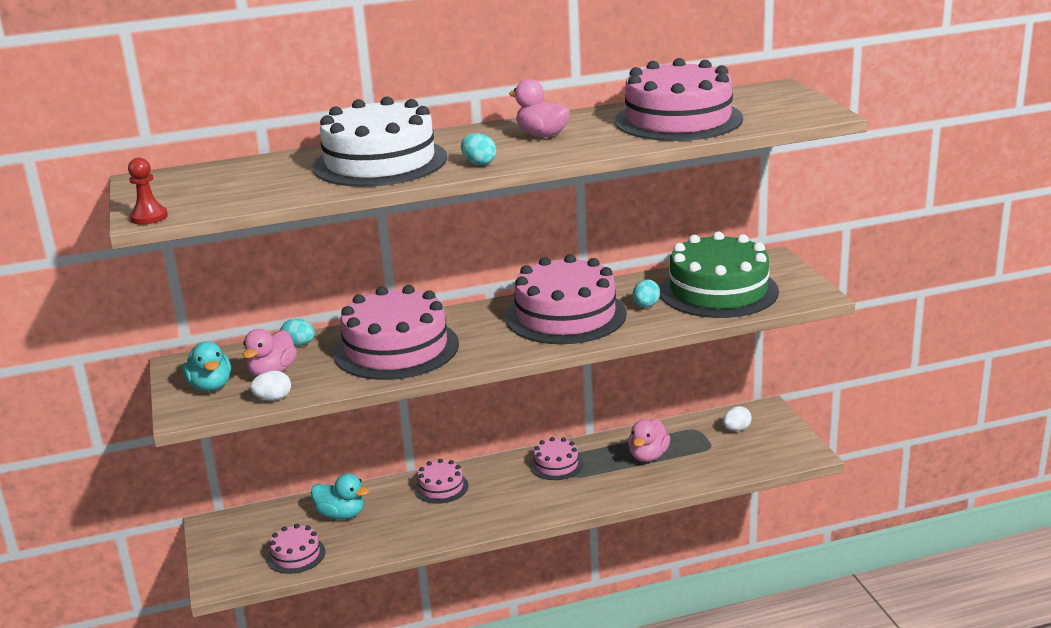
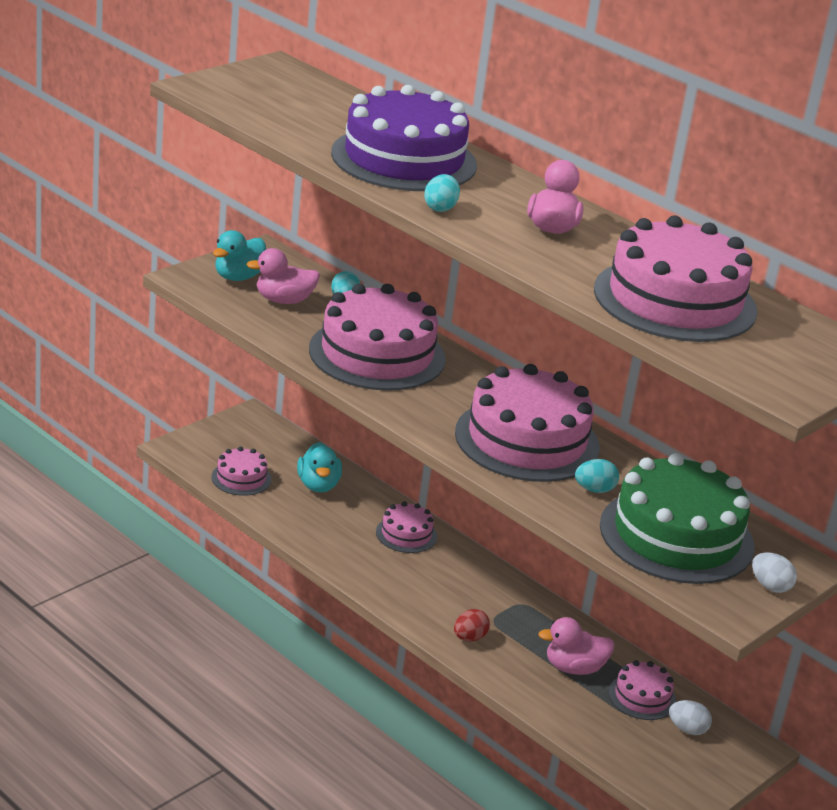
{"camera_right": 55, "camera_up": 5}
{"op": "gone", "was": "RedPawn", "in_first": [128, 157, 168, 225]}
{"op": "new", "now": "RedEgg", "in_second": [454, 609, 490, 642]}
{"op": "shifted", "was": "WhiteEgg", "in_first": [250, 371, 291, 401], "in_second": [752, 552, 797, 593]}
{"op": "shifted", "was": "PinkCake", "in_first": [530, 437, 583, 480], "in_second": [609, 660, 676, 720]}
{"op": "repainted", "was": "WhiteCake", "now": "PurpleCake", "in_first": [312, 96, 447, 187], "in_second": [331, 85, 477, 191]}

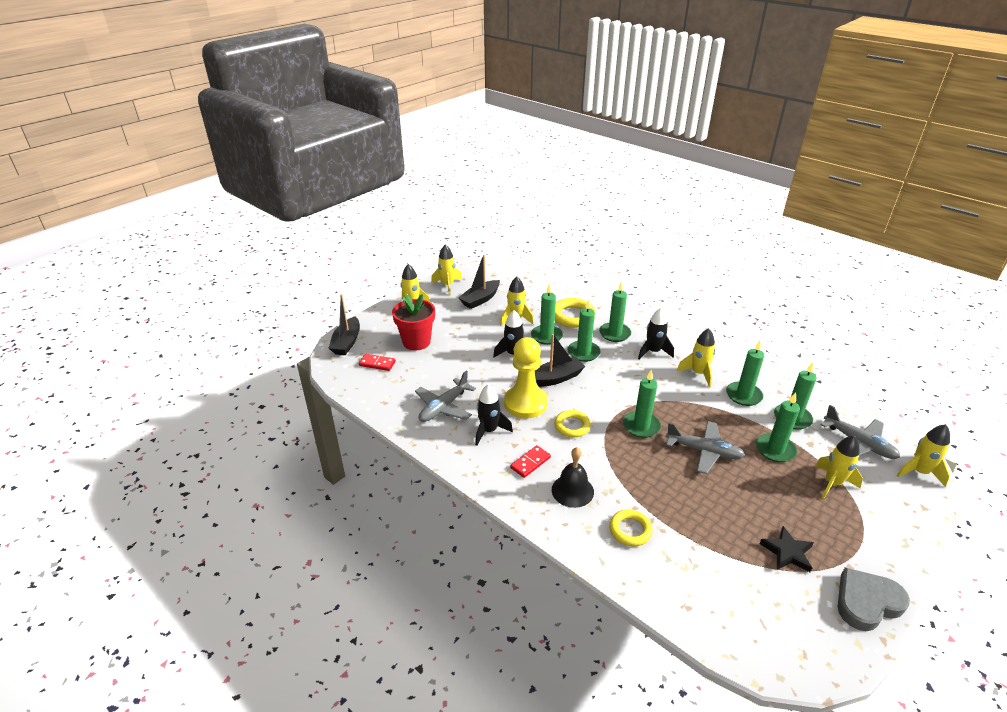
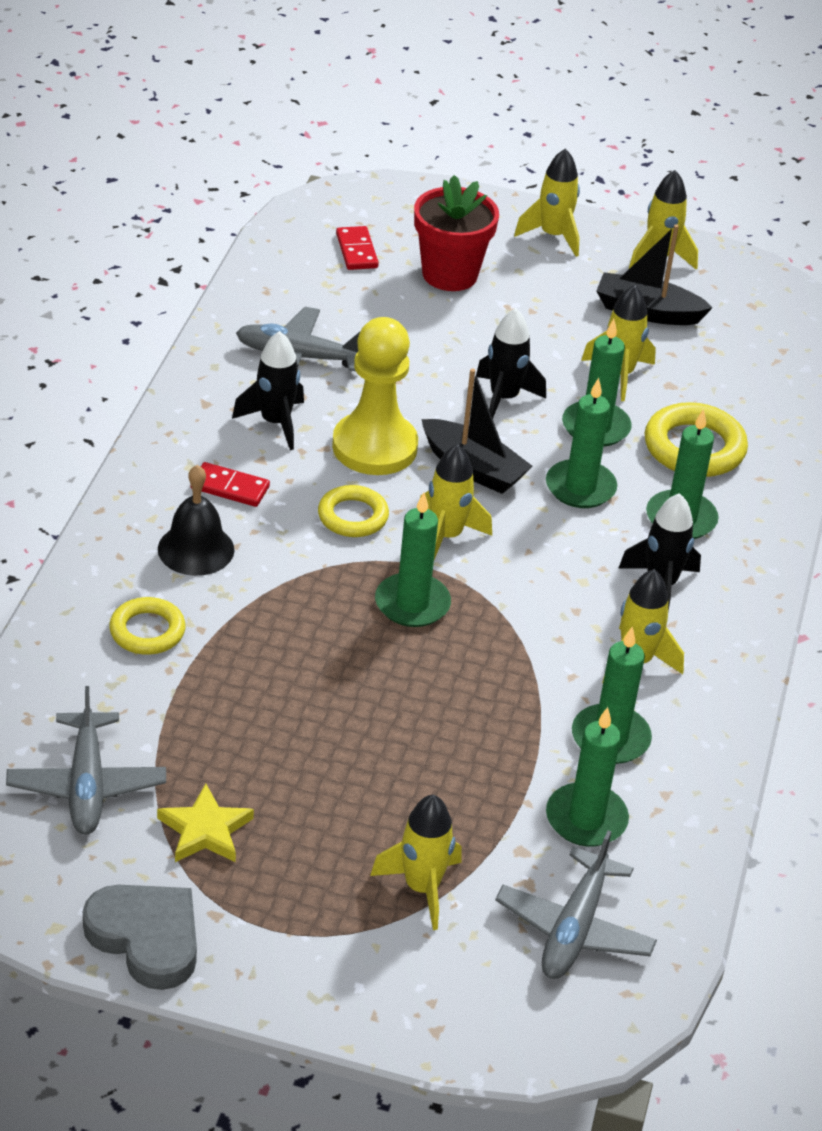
{"camera_right": 60, "camera_up": 5}
{"op": "gone", "was": "BlackBoat", "in_first": [329, 294, 360, 355]}
{"op": "gone", "was": "GreenCandle", "in_first": [756, 392, 800, 462]}
{"op": "shifted", "was": "GreyPlane", "in_first": [666, 421, 745, 474], "in_second": [6, 686, 166, 835]}
{"op": "shifted", "was": "YellowRocket", "in_first": [896, 424, 950, 487], "in_second": [420, 444, 492, 560]}
{"op": "repainted", "was": "BlackStar", "now": "YellowStar", "in_first": [759, 526, 814, 572], "in_second": [157, 783, 254, 862]}

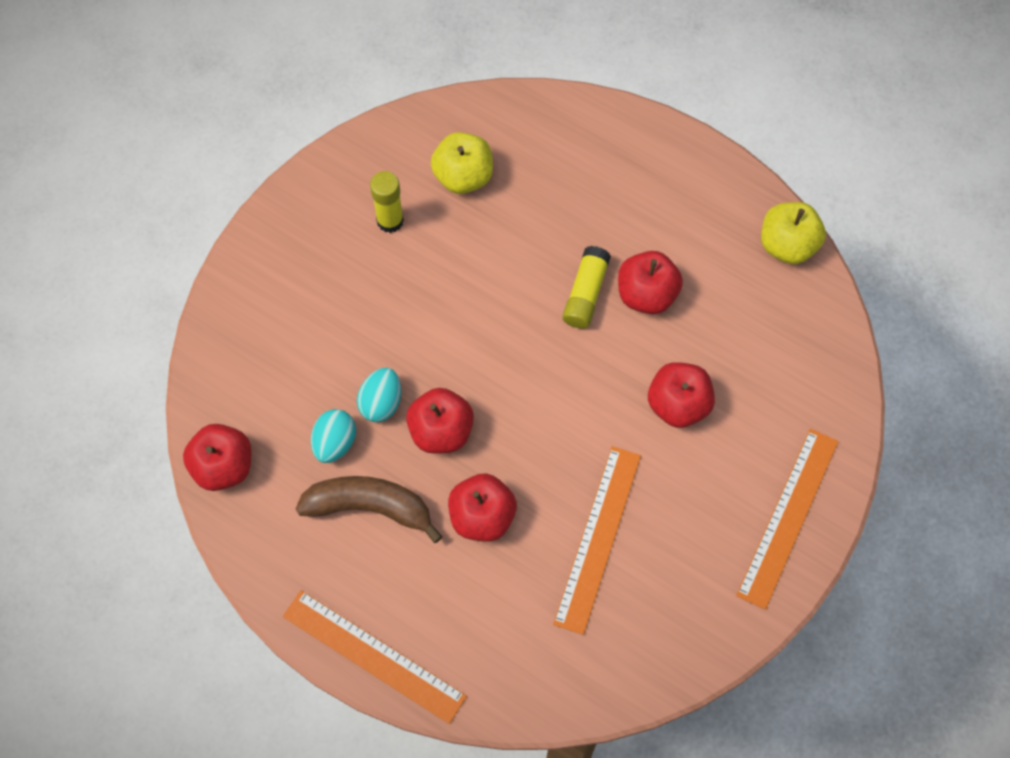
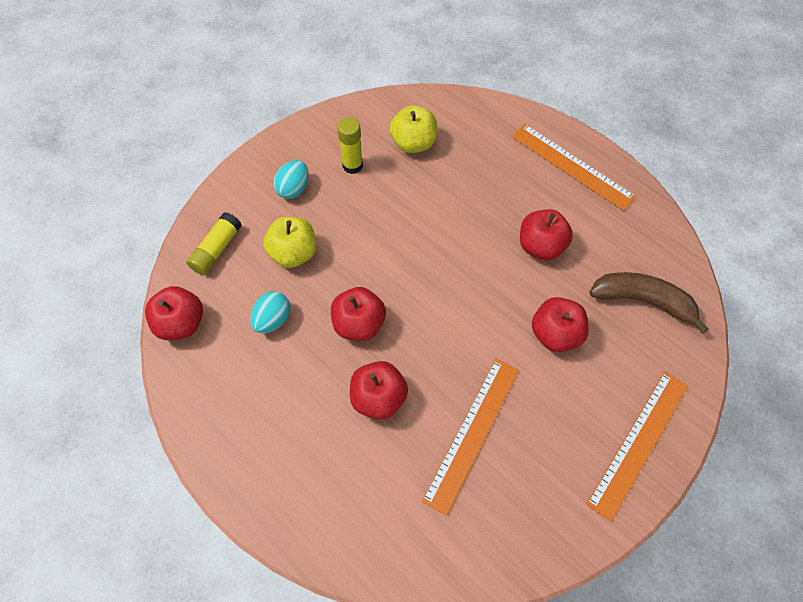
{"camera_right": 10, "camera_up": -5}
{"op": "shifted", "was": "OrangeRuler", "in_first": [283, 590, 467, 724], "in_second": [512, 124, 636, 211]}
{"op": "shifted", "was": "BrownBanana", "in_first": [296, 476, 443, 543], "in_second": [589, 272, 709, 334]}
{"op": "shifted", "was": "TurquoiseEgg", "in_first": [357, 368, 401, 422], "in_second": [273, 160, 308, 199]}
{"op": "shifted", "was": "YellowGlueStick", "in_first": [562, 246, 611, 329], "in_second": [186, 212, 242, 275]}
{"op": "shifted", "was": "YellowApple", "in_first": [761, 202, 826, 264], "in_second": [263, 217, 316, 268]}

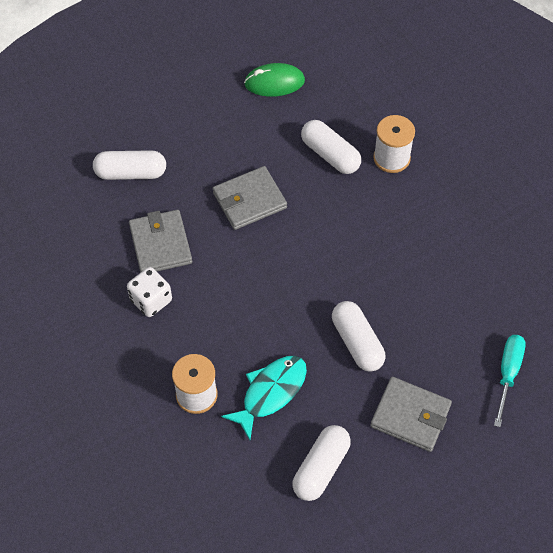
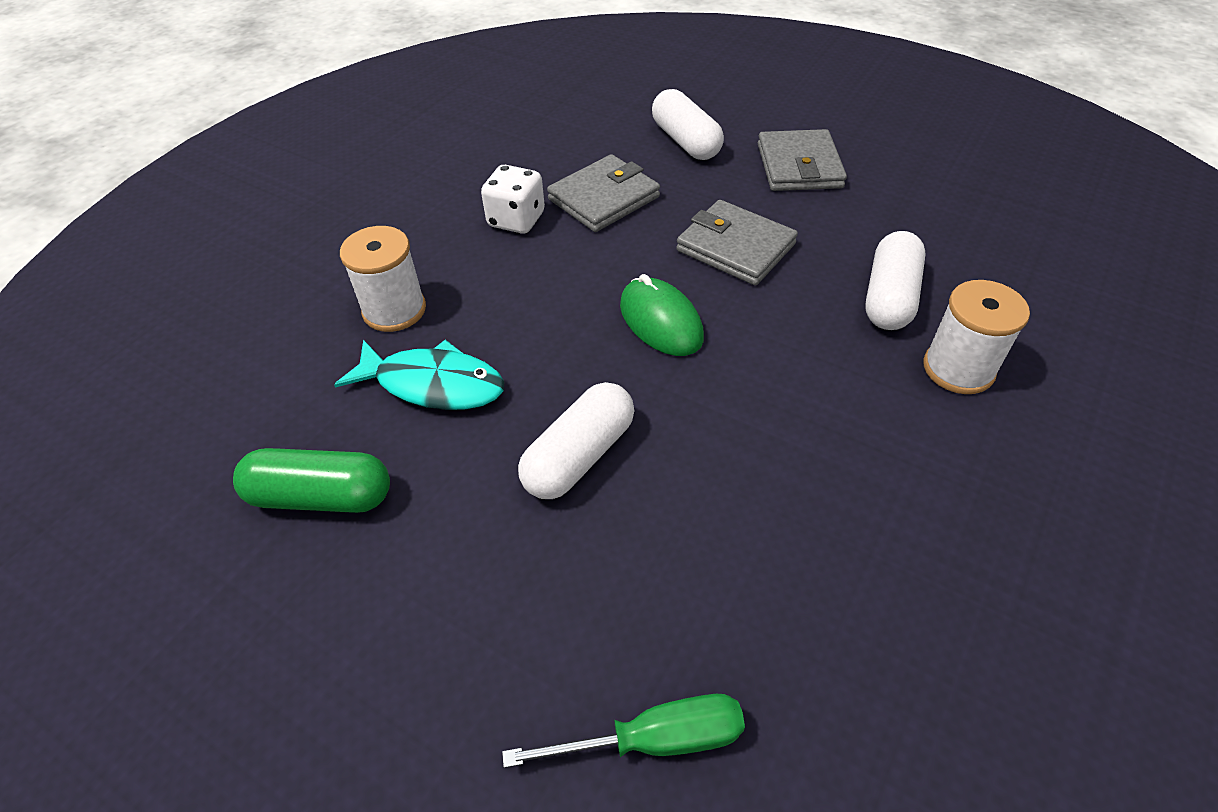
{"camera_right": 65, "camera_up": -10}
{"op": "shifted", "was": "GreenMouse", "in_first": [244, 63, 305, 97], "in_second": [620, 274, 704, 356]}
{"op": "shifted", "was": "GreyWallet", "in_first": [370, 377, 452, 452], "in_second": [758, 129, 847, 191]}
{"op": "repainted", "was": "WhiteCapsule", "now": "GreenCapsule", "in_first": [292, 425, 351, 501], "in_second": [233, 448, 390, 513]}
{"op": "repainted", "was": "TurquoiseScrewdriver", "now": "GreenScrewdriver", "in_first": [494, 335, 526, 427], "in_second": [502, 694, 745, 768]}

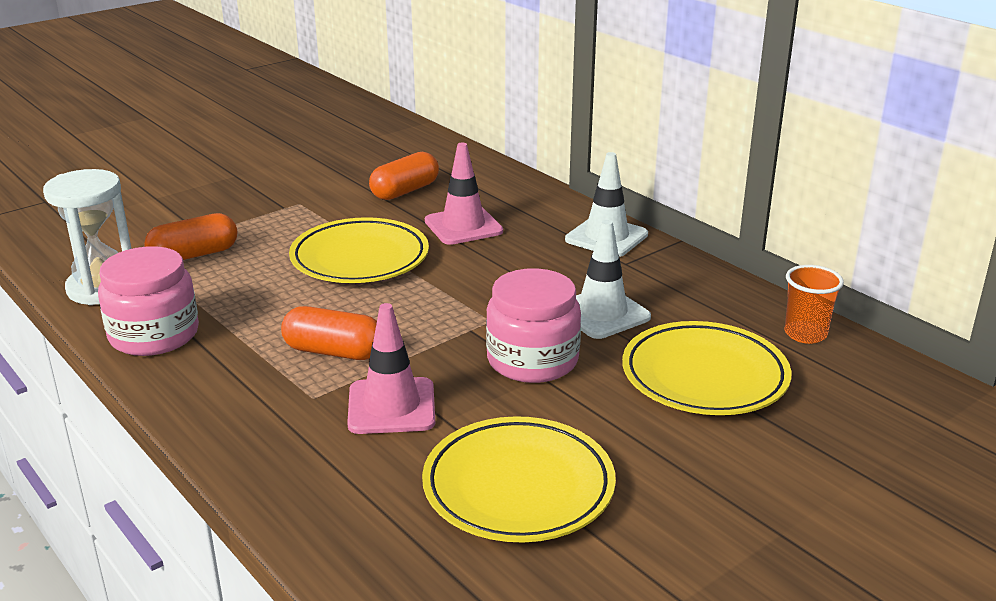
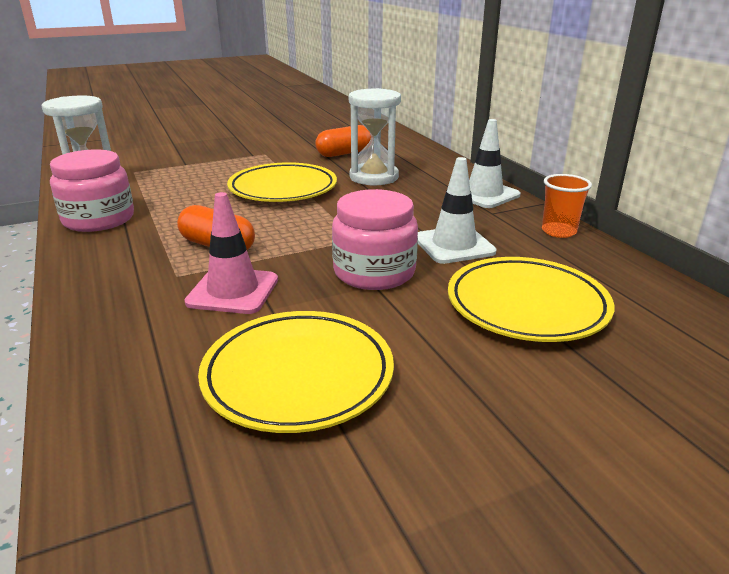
{"camera_right": 15, "camera_up": 0}
{"op": "gone", "was": "OrangeCapsule", "in_first": [144, 213, 238, 260]}
{"op": "shifted", "was": "OrangeCup", "in_first": [785, 265, 844, 344], "in_second": [542, 174, 592, 238]}
{"op": "swapped", "was": "PinkTrafficCone", "now": "WhiteHourglass", "in_first": [425, 143, 503, 245], "in_second": [349, 88, 401, 185]}

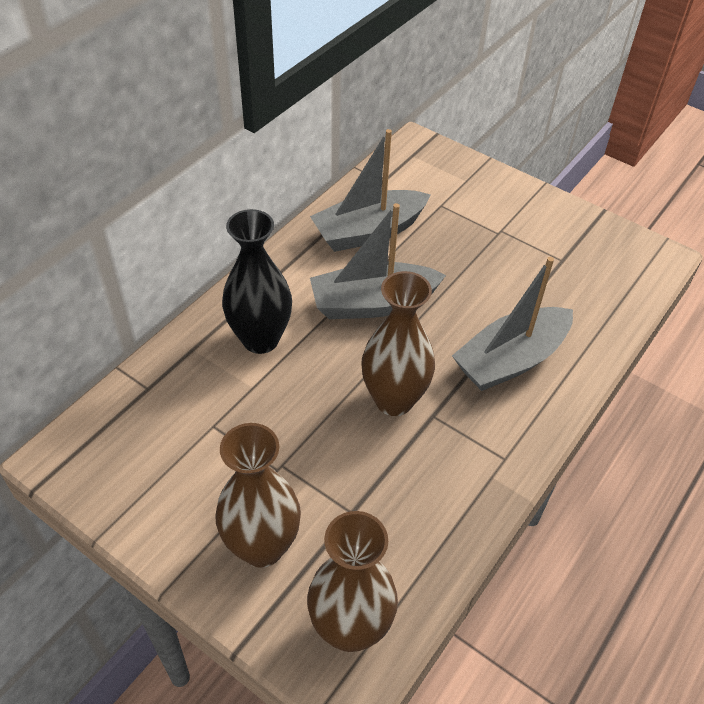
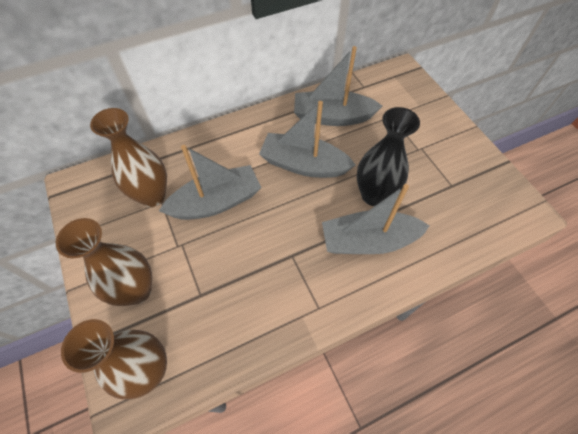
{"camera_right": 30, "camera_up": 10}
{"op": "new", "now": "GreyBoat", "in_second": [159, 145, 261, 220]}
{"op": "shifted", "was": "BlackVase", "in_first": [222, 209, 292, 354], "in_second": [357, 107, 420, 206]}
{"op": "shifted", "was": "BrownVase", "in_first": [361, 271, 435, 416], "in_second": [90, 108, 167, 207]}

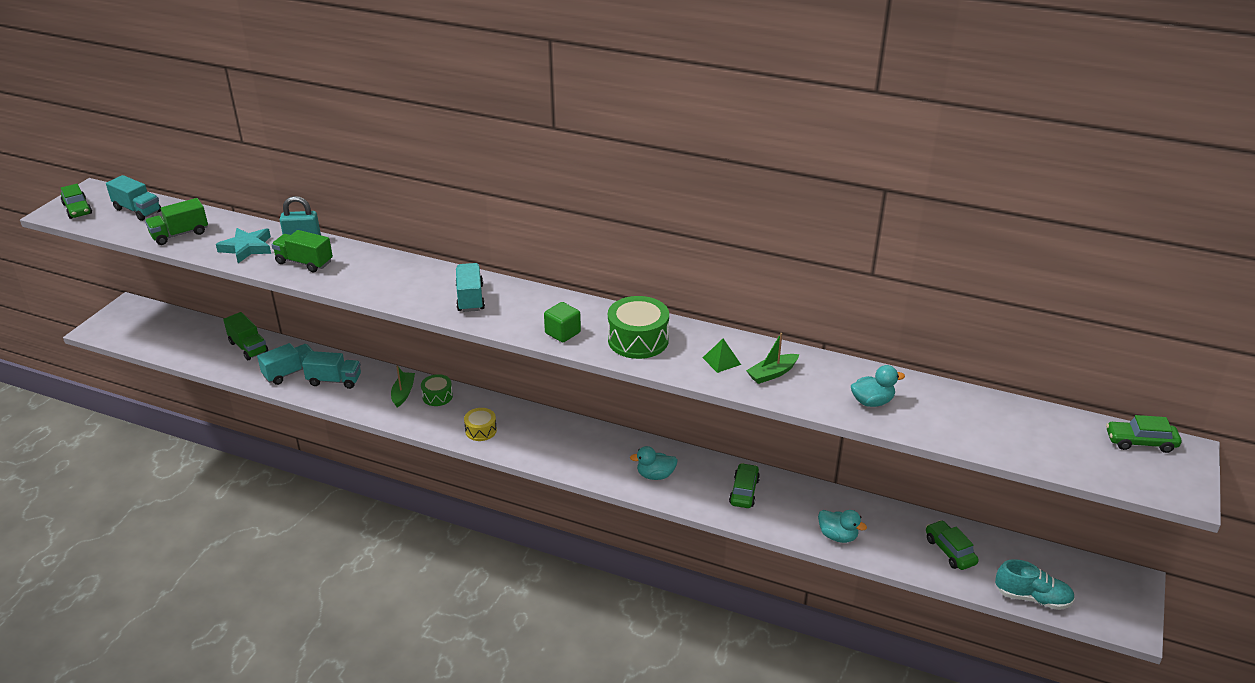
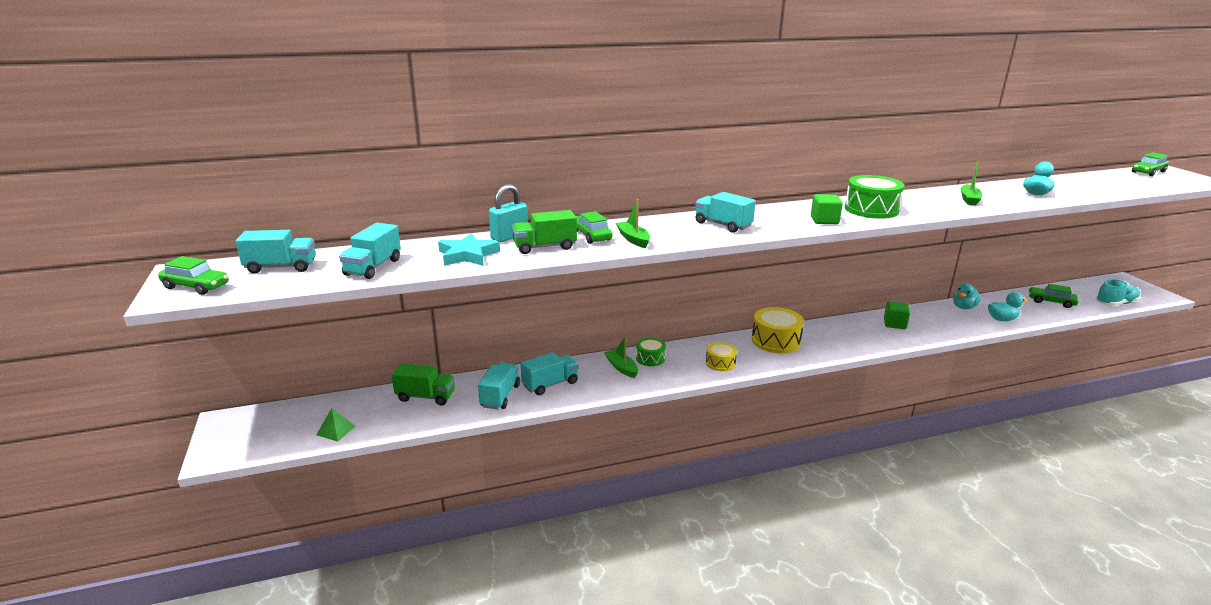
{"camera_right": -40, "camera_up": -10}
{"op": "new", "now": "GreenBoat", "in_second": [616, 199, 650, 248]}
{"op": "new", "now": "YellowDrum", "in_second": [752, 307, 804, 353]}
{"op": "new", "now": "GreenCube", "in_second": [884, 301, 910, 329]}
{"op": "shifted", "was": "TurquoiseDuck", "in_first": [630, 446, 678, 480], "in_second": [953, 283, 981, 309]}
{"op": "shifted", "was": "GreenPyramid", "in_first": [703, 339, 741, 373], "in_second": [316, 408, 356, 442]}
{"op": "shifted", "was": "GreenCar", "in_first": [729, 463, 760, 508], "in_second": [576, 211, 612, 244]}
{"op": "repainted", "was": "GreenTruck", "now": "TurquoiseTruck", "in_first": [145, 198, 208, 245], "in_second": [339, 223, 401, 279]}

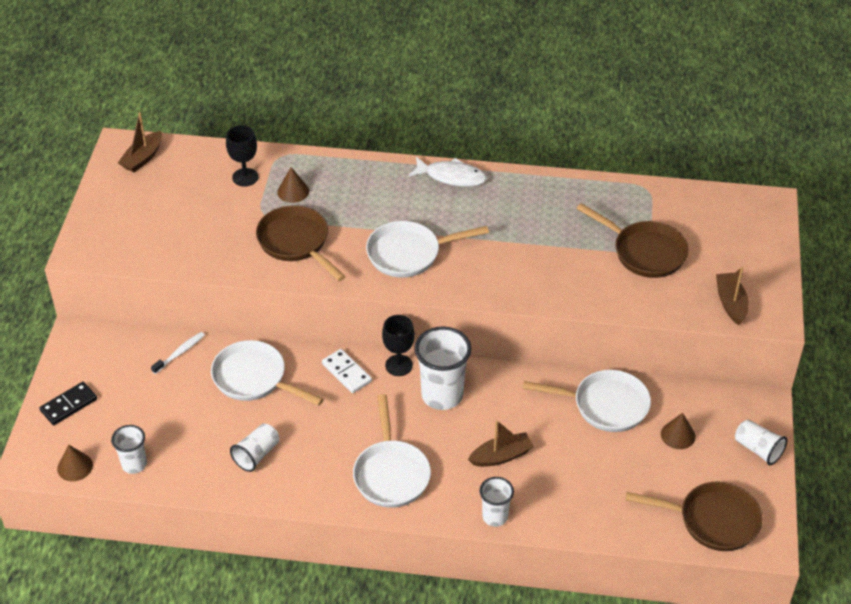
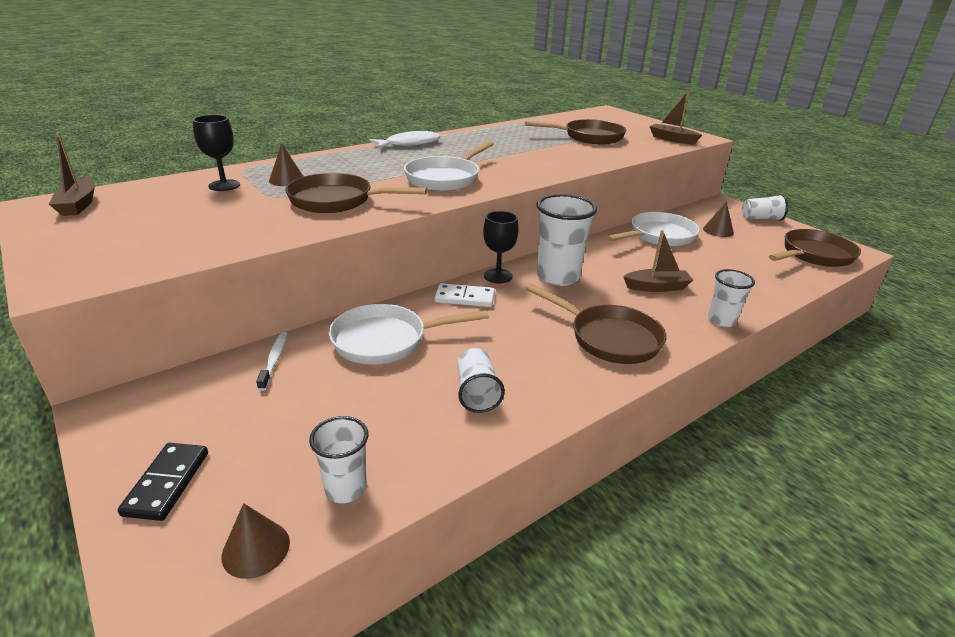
{"camera_right": -45, "camera_up": -15}
{"op": "repainted", "was": "WhitePan", "now": "BrownPan", "in_first": [353, 394, 431, 508], "in_second": [526, 284, 667, 364]}
{"op": "rotated", "was": "BrownBoat", "in_first": [468, 420, 534, 467], "in_second": [623, 230, 693, 292], "clockwise": 60}

